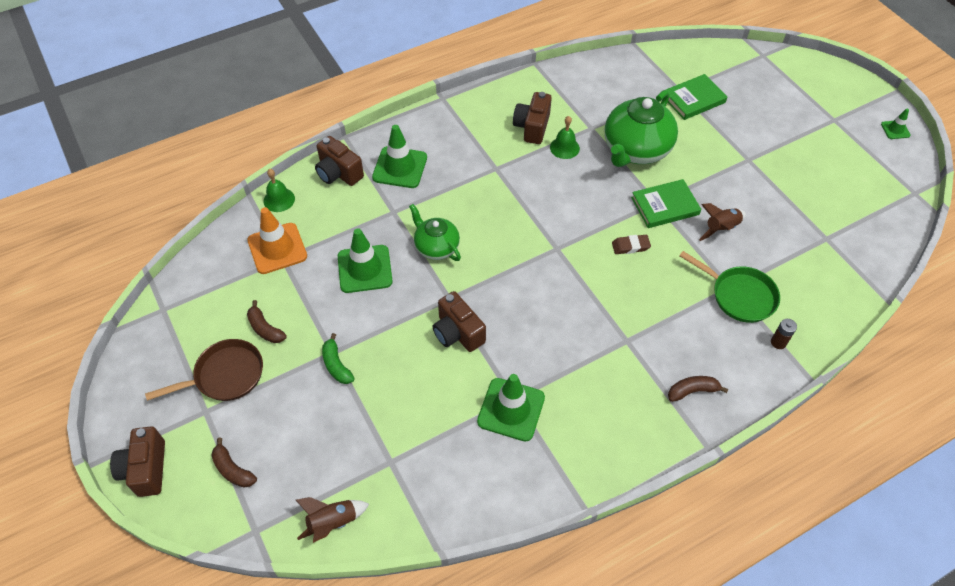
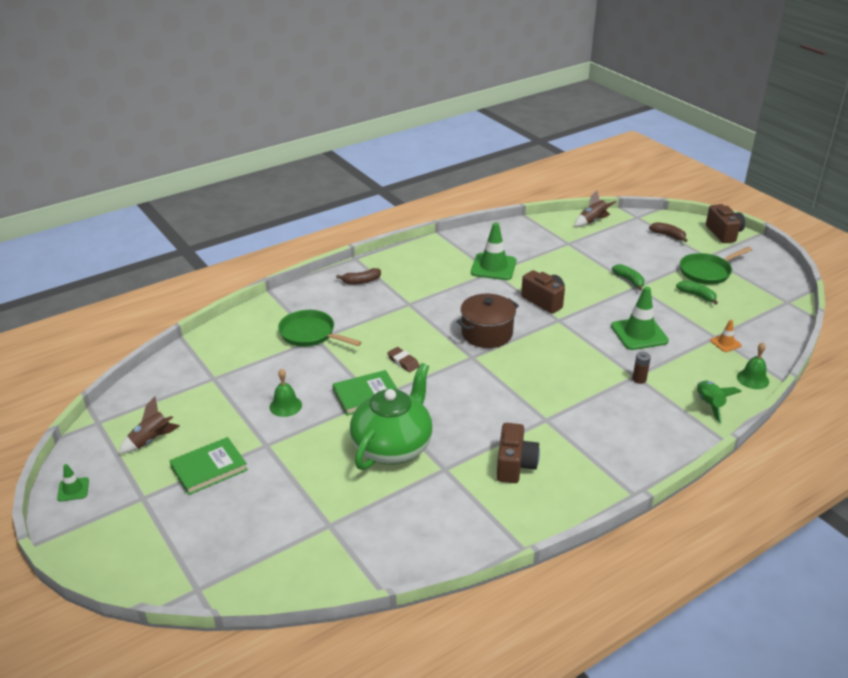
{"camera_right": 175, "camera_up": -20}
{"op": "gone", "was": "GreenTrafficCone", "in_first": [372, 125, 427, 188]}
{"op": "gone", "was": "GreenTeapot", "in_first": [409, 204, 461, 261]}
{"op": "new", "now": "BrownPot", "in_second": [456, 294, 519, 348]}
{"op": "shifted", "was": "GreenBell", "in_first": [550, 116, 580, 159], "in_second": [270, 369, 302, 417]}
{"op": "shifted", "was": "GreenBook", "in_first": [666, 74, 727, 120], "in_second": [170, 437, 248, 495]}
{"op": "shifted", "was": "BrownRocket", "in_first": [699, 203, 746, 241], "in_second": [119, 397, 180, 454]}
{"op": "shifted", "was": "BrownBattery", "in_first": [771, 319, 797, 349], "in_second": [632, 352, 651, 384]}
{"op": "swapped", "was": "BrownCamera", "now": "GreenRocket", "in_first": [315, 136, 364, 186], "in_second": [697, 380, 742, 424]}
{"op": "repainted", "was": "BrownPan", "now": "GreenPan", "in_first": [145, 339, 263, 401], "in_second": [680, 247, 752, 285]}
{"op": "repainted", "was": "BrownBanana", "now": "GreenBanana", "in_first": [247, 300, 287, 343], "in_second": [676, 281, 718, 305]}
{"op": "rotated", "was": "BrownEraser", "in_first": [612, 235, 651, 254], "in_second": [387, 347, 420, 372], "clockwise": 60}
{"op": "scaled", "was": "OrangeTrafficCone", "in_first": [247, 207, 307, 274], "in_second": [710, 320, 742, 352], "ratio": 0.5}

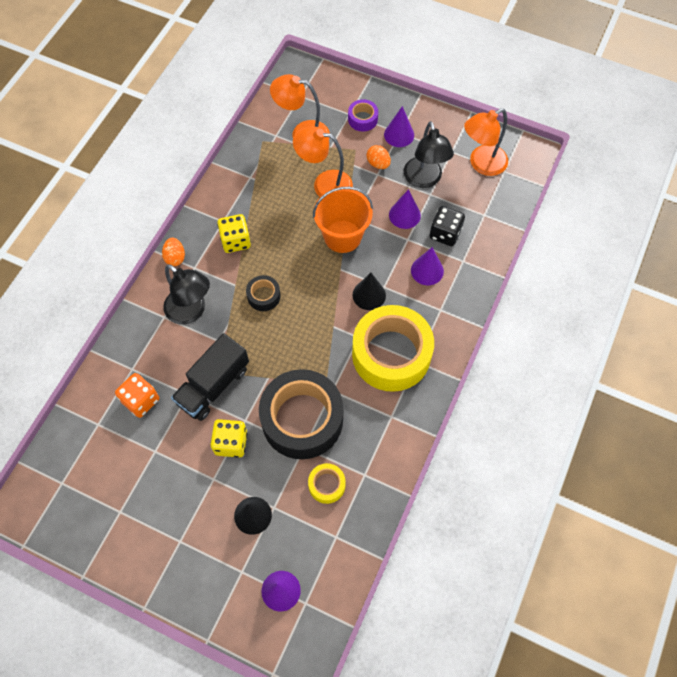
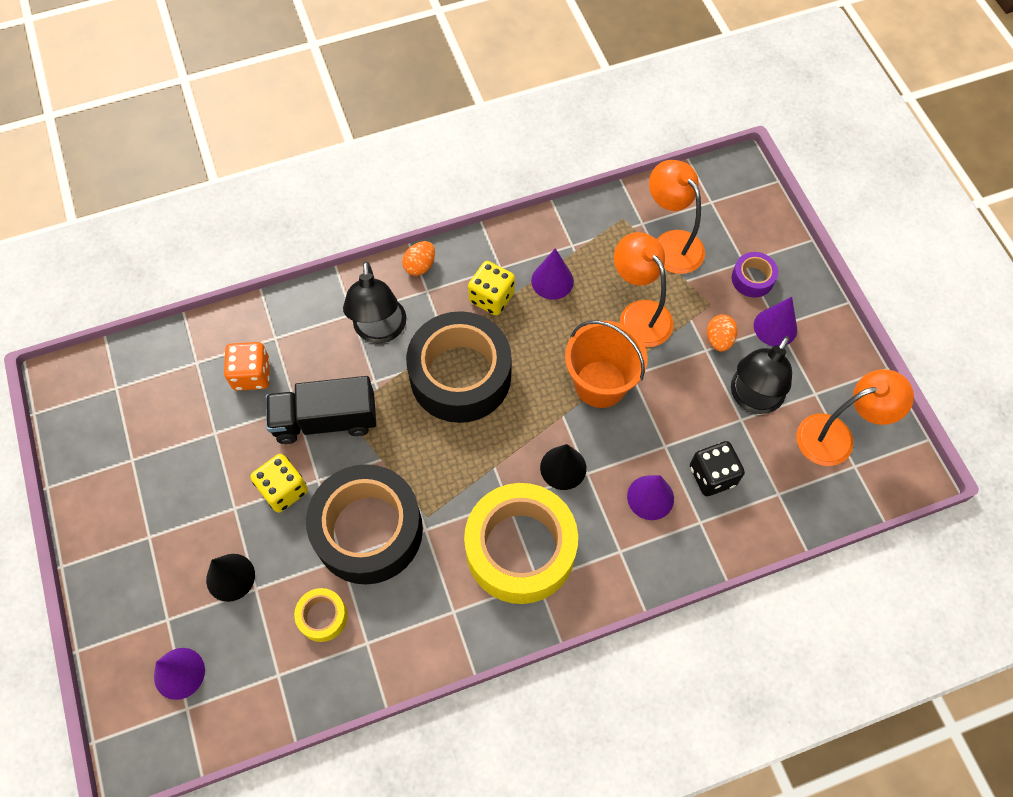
{"camera_right": 45, "camera_up": 0}
{"op": "shifted", "was": "PurpleCone", "in_first": [389, 189, 421, 229], "in_second": [531, 248, 574, 300]}
{"op": "rotated", "was": "OrangeLamp", "in_first": [464, 108, 508, 176], "in_second": [796, 369, 914, 466], "clockwise": 150}
{"op": "scaled", "was": "BlackTape", "in_first": [246, 275, 281, 311], "in_second": [406, 311, 512, 423], "ratio": 2.29}

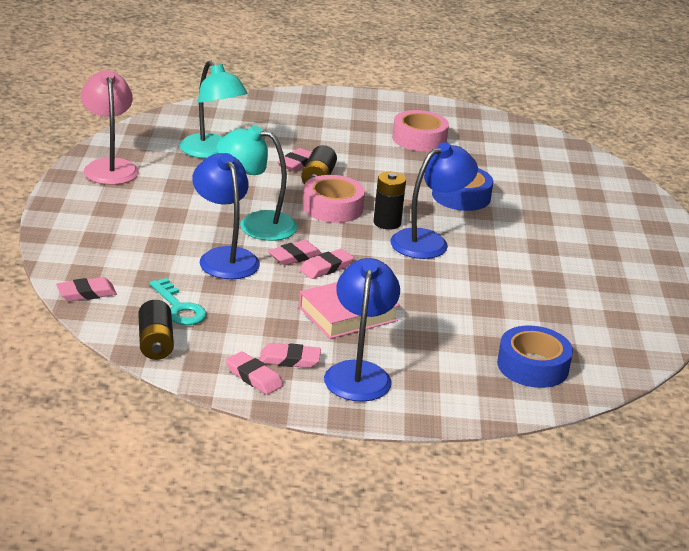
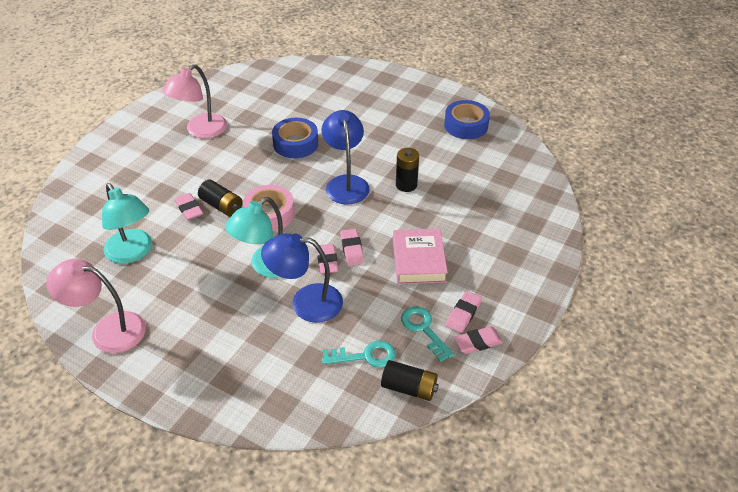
{"camera_right": -60, "camera_up": 15}
{"op": "gone", "was": "PinkEraser", "in_first": [56, 277, 117, 301]}
{"op": "gone", "was": "BlueLamp", "in_first": [324, 258, 400, 402]}
{"op": "new", "now": "TurquoiseKey", "in_second": [401, 307, 454, 362]}
{"op": "shifted", "was": "BlackBattery", "in_first": [373, 172, 406, 230], "in_second": [396, 148, 419, 192]}
{"op": "shifted", "was": "BlueTape", "in_first": [497, 326, 573, 388], "in_second": [444, 100, 490, 139]}
{"op": "swapped", "was": "PinkTape", "now": "PinkLamp", "in_first": [392, 110, 449, 151], "in_second": [162, 64, 227, 138]}
{"op": "rotated", "was": "TurquoiseLamp", "in_first": [180, 60, 248, 159], "in_second": [102, 183, 152, 264], "clockwise": 60}

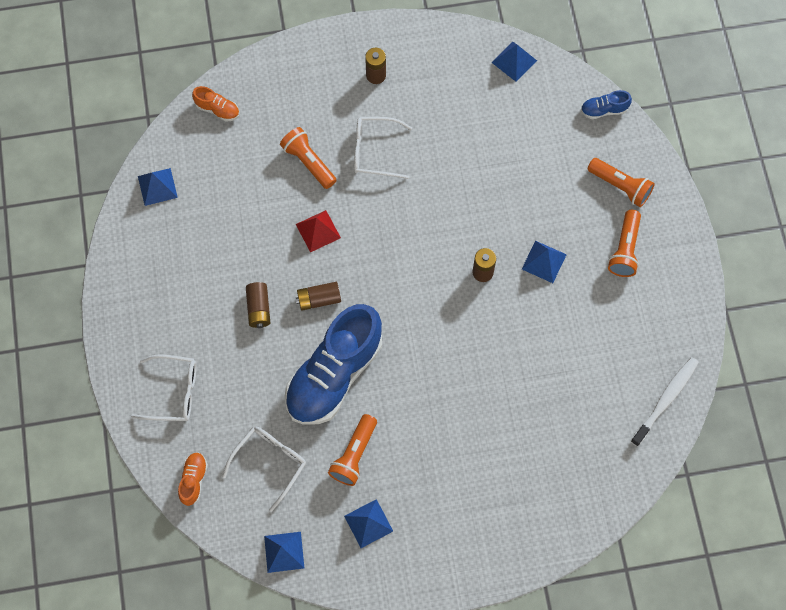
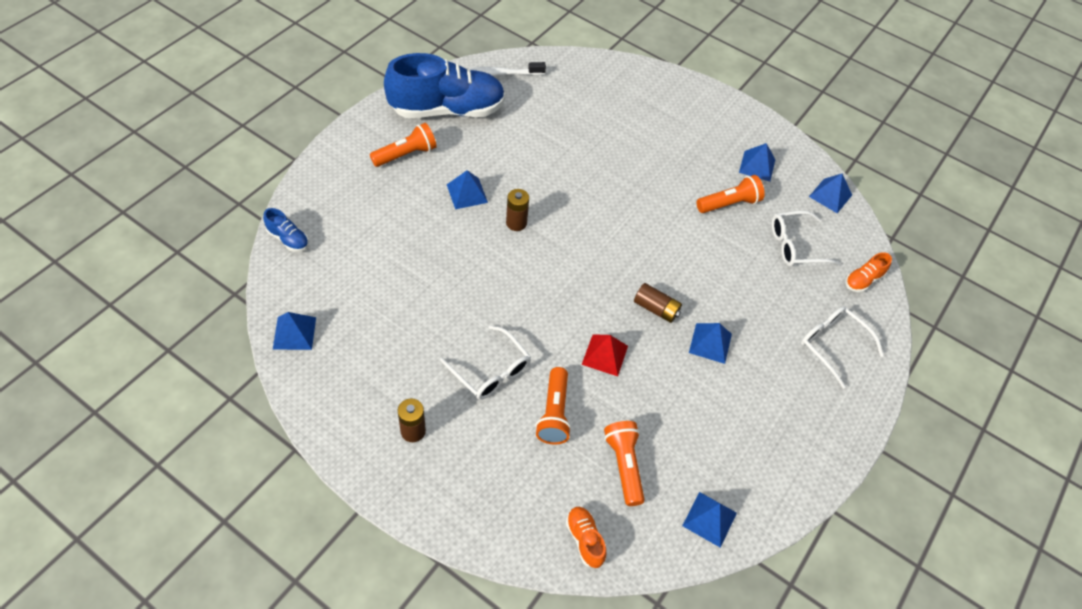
{"camera_right": -140, "camera_up": -15}
{"op": "shifted", "was": "BlueShoe", "in_first": [285, 304, 382, 425], "in_second": [384, 53, 505, 118]}
{"op": "shifted", "was": "OrangeFlashlight", "in_first": [587, 158, 655, 207], "in_second": [604, 421, 645, 506]}
{"op": "swapped", "was": "BrownBattery", "now": "BluePyramid", "in_first": [246, 282, 270, 328], "in_second": [689, 323, 732, 364]}

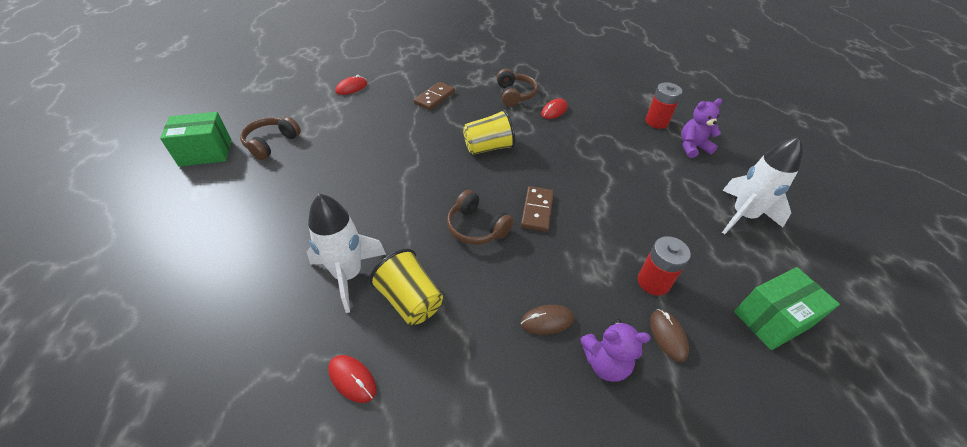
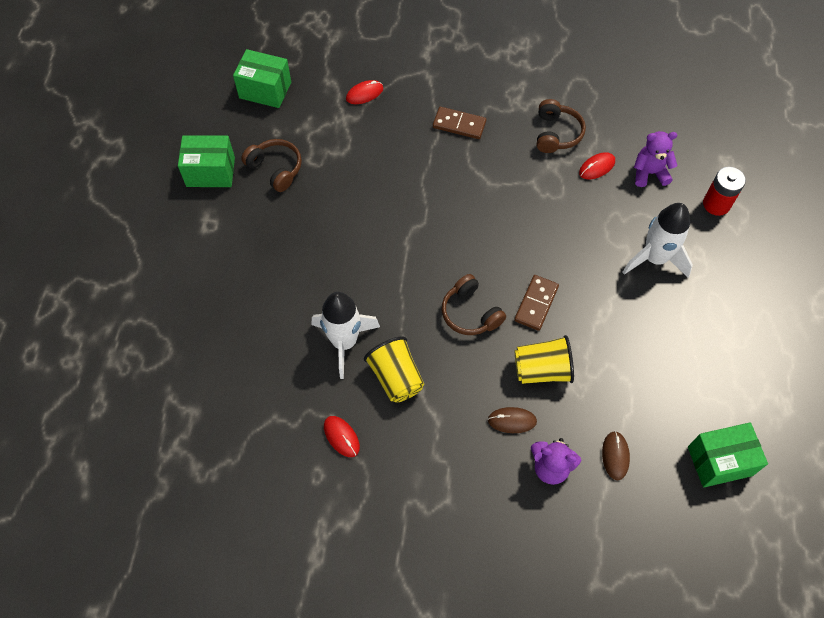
{"camera_right": 15, "camera_up": 15}
{"op": "gone", "was": "RedBattery", "in_first": [638, 236, 691, 296]}
{"op": "new", "now": "GreenBox", "in_second": [233, 49, 291, 108]}
{"op": "shifted", "was": "YellowCup", "in_first": [463, 109, 515, 155], "in_second": [515, 335, 574, 384]}
{"op": "shifted", "was": "PurpleTeddyBear", "in_first": [681, 99, 722, 158], "in_second": [634, 131, 678, 187]}
{"op": "shifted", "was": "WhiteRocket", "in_first": [722, 136, 803, 234], "in_second": [623, 203, 693, 278]}
{"op": "rotated", "was": "BrownHeadphones", "in_first": [240, 117, 301, 160], "in_second": [241, 139, 302, 192], "clockwise": 90}
{"op": "rotated", "was": "BrownDomino", "in_first": [414, 82, 455, 110], "in_second": [433, 107, 486, 139], "clockwise": 60}

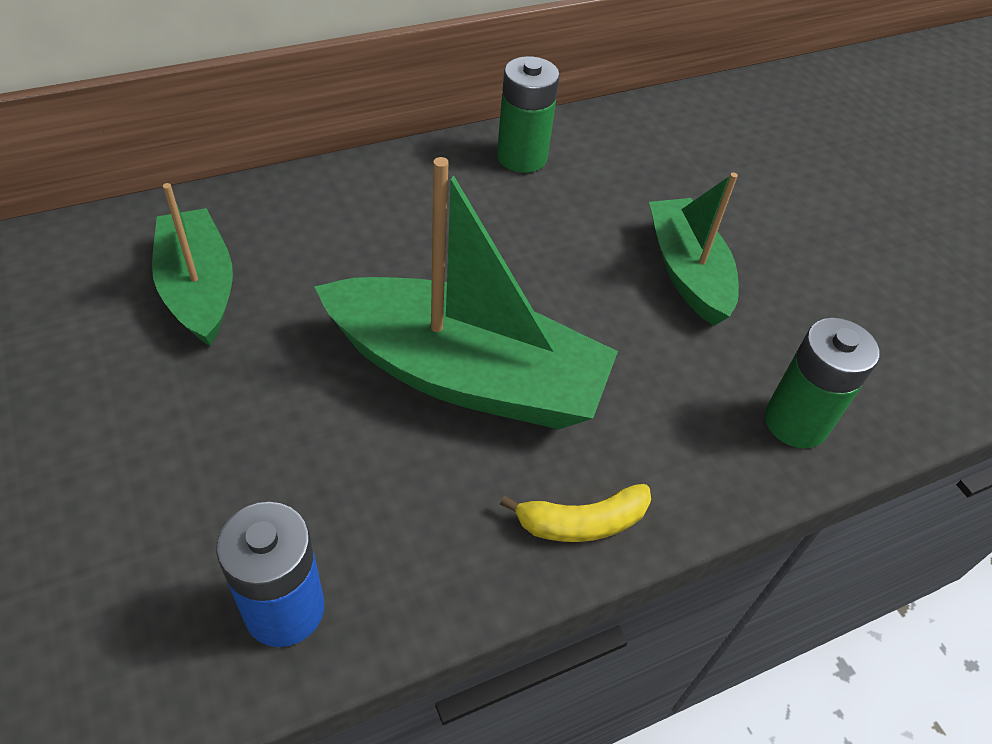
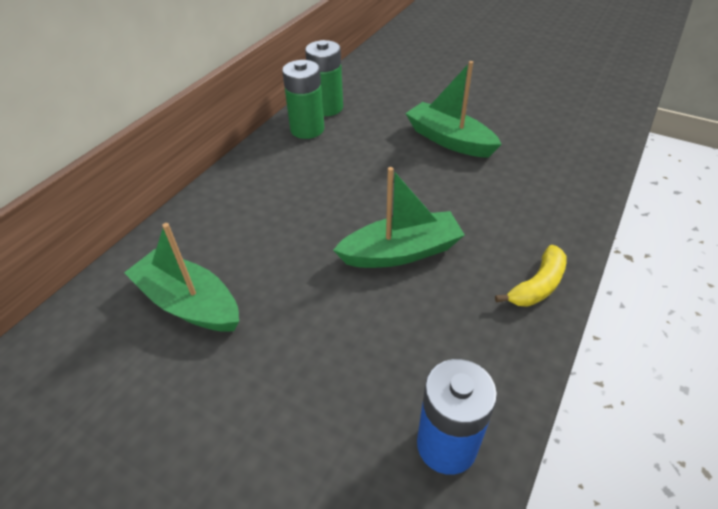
{"camera_right": -30, "camera_up": -5}
{"op": "shifted", "was": "GreenBattery", "in_first": [765, 318, 880, 448], "in_second": [305, 40, 343, 116]}
{"op": "scaled", "was": "GreenBoat", "in_first": [315, 157, 618, 429], "in_second": [333, 167, 465, 268], "ratio": 0.61}

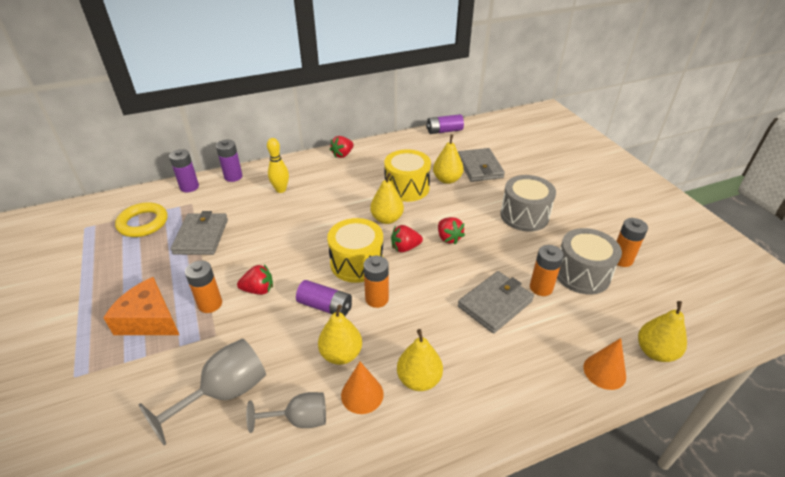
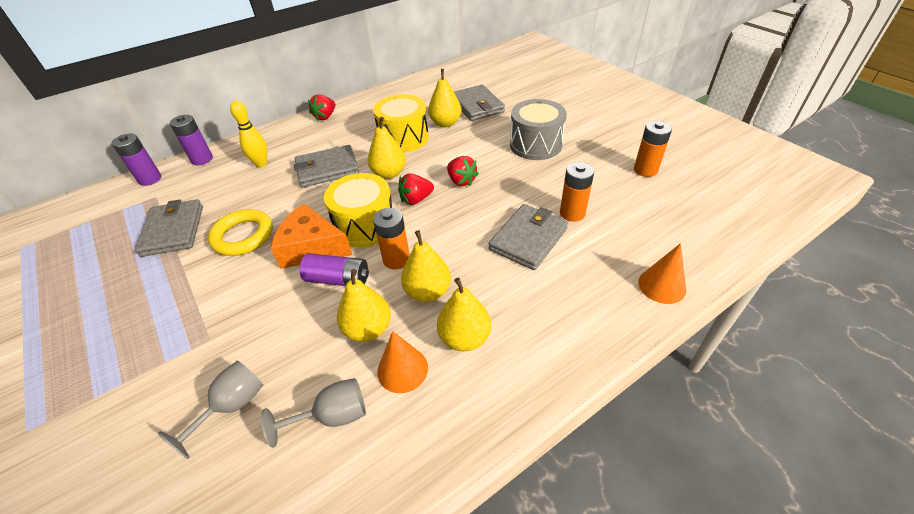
{"camera_right": -10, "camera_up": 5}
{"op": "gone", "was": "OrangeBattery", "in_first": [185, 260, 222, 313]}
{"op": "gone", "was": "RedStrawberry", "in_first": [237, 264, 273, 295]}
{"op": "gone", "was": "PurpleBattery", "in_first": [426, 114, 464, 134]}
{"op": "gone", "was": "GreyDrum", "in_first": [557, 228, 622, 295]}
{"op": "new", "now": "GreyWallet", "in_second": [294, 145, 359, 187]}
{"op": "shifted", "was": "OrangeCheese", "in_first": [103, 277, 179, 335], "in_second": [271, 204, 352, 269]}
{"op": "shifted", "was": "YellowRing", "in_first": [115, 202, 168, 237], "in_second": [208, 209, 273, 256]}
{"op": "shifted", "was": "YellowPear", "in_first": [638, 301, 687, 362], "in_second": [401, 230, 451, 302]}
{"op": "scaled", "was": "GreyGoblet", "in_first": [139, 338, 266, 445], "in_second": [158, 361, 263, 459], "ratio": 0.65}

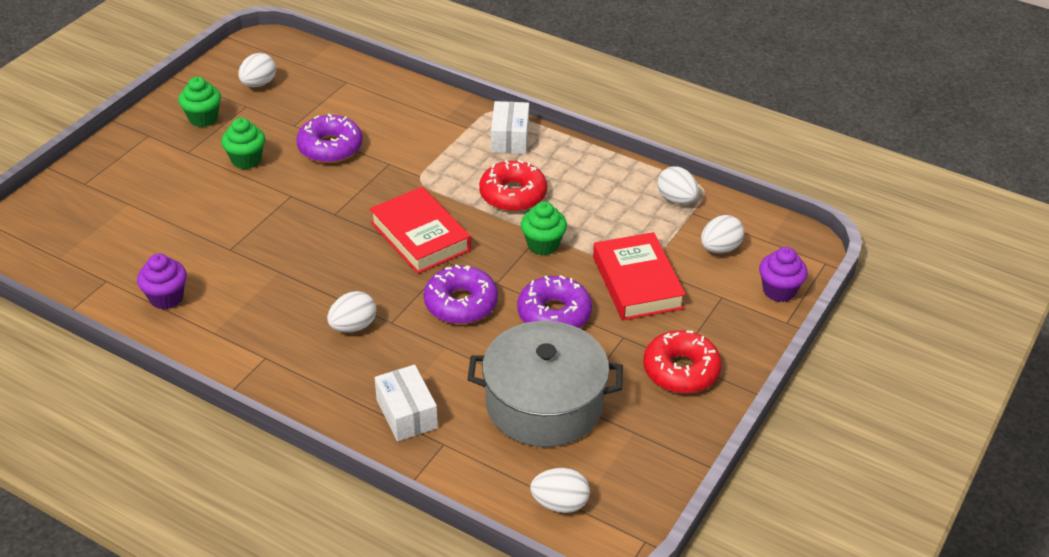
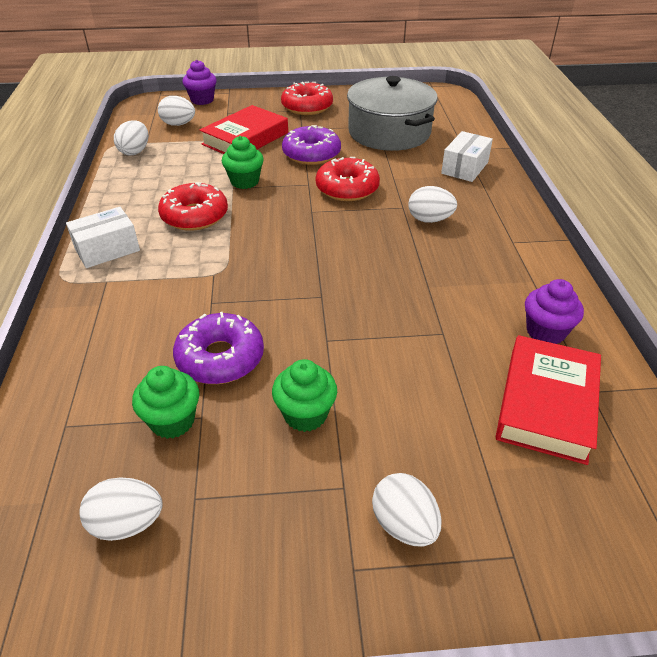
{"camera_right": -125, "camera_up": 0}
{"op": "shifted", "was": "GreenCupcake", "in_first": [178, 77, 221, 127], "in_second": [132, 366, 199, 439]}
{"op": "shifted", "was": "RedBook", "in_first": [370, 187, 471, 274], "in_second": [496, 335, 601, 465]}
{"op": "shifted", "was": "WhiteEgg", "in_first": [530, 468, 590, 513], "in_second": [372, 473, 442, 546]}
{"op": "repainted", "was": "PurpleDonut", "now": "RedDonut", "in_first": [424, 264, 498, 324], "in_second": [316, 157, 380, 201]}

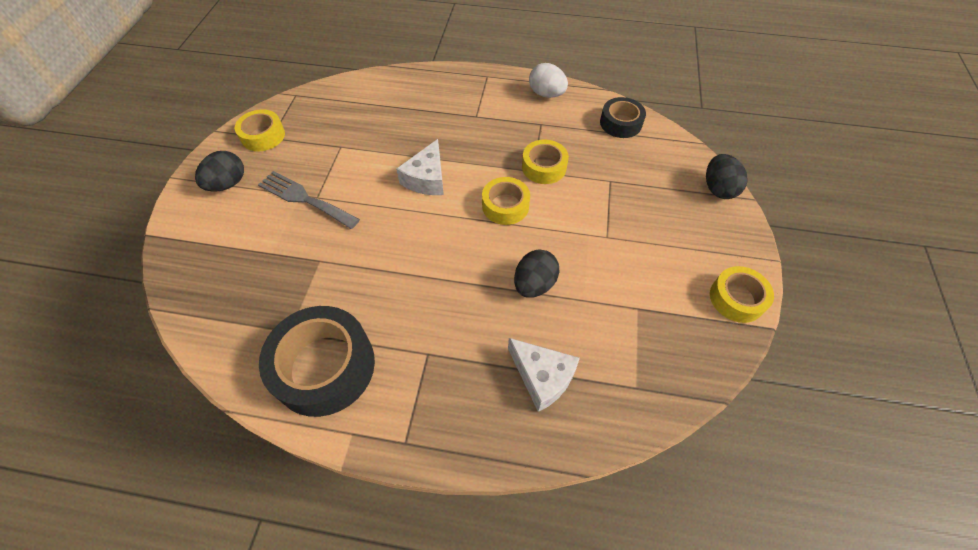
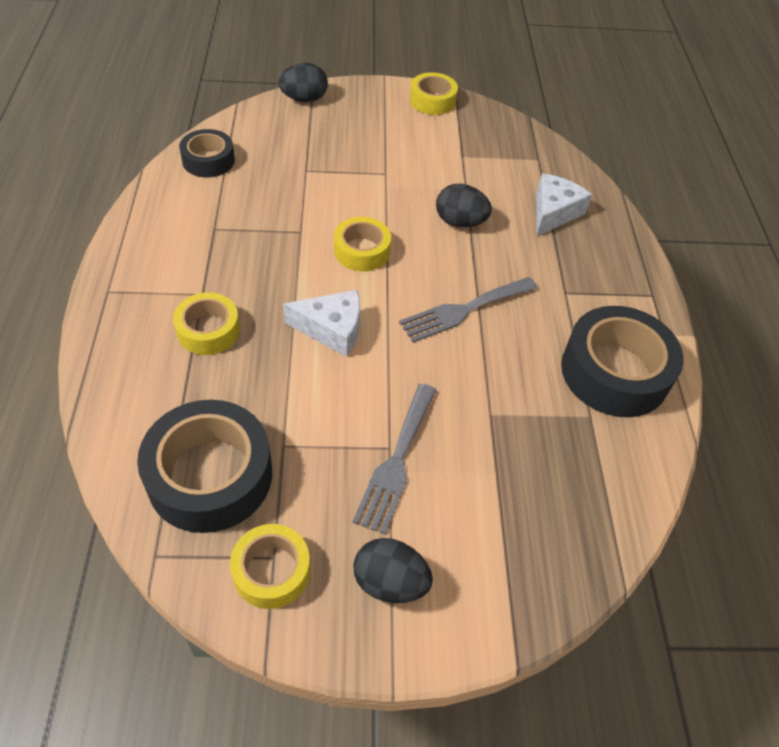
{"camera_right": -105, "camera_up": -5}
{"op": "gone", "was": "WhiteEgg", "in_first": [529, 63, 568, 98]}
{"op": "new", "now": "BlackTape", "in_second": [137, 400, 272, 533]}
{"op": "new", "now": "GreyFork", "in_second": [399, 277, 537, 342]}
{"op": "shifted", "was": "YellowTape", "in_first": [522, 140, 569, 184], "in_second": [173, 292, 240, 355]}

